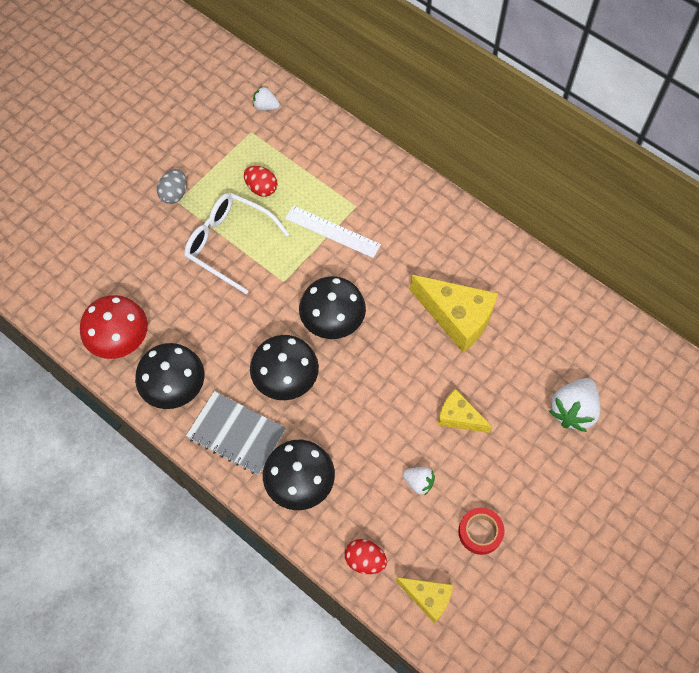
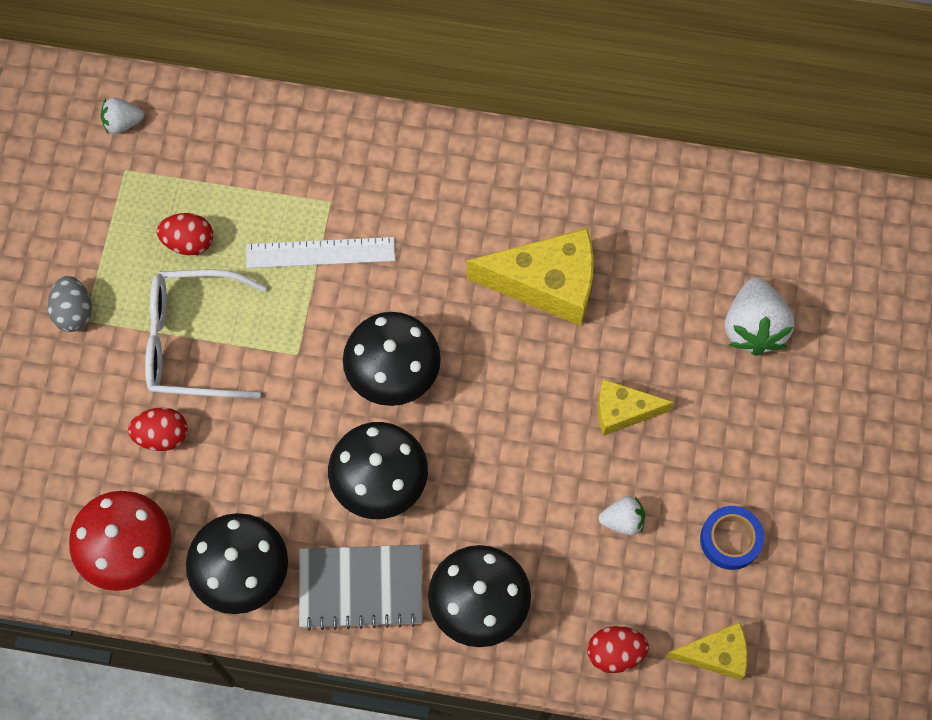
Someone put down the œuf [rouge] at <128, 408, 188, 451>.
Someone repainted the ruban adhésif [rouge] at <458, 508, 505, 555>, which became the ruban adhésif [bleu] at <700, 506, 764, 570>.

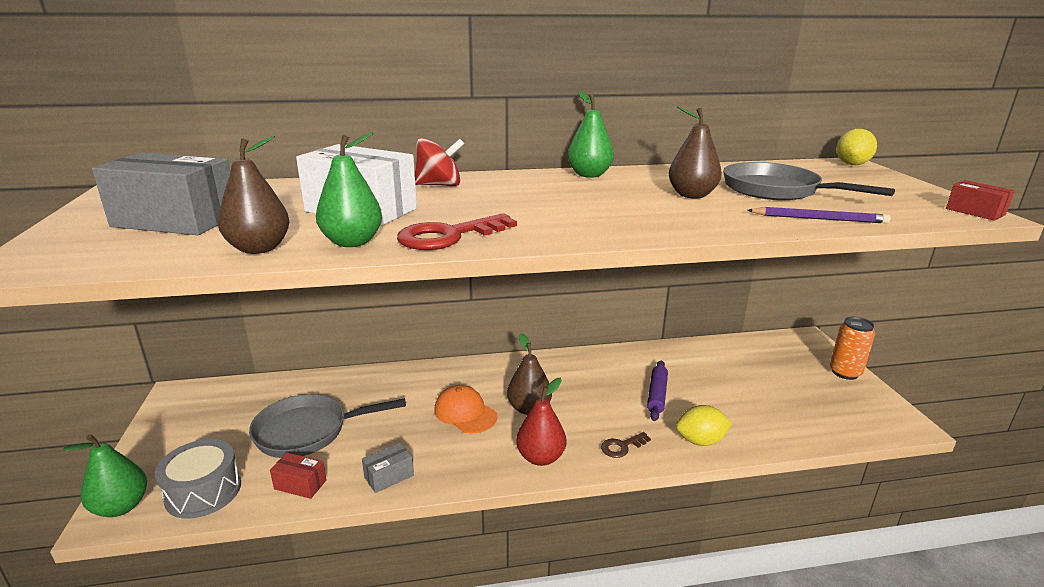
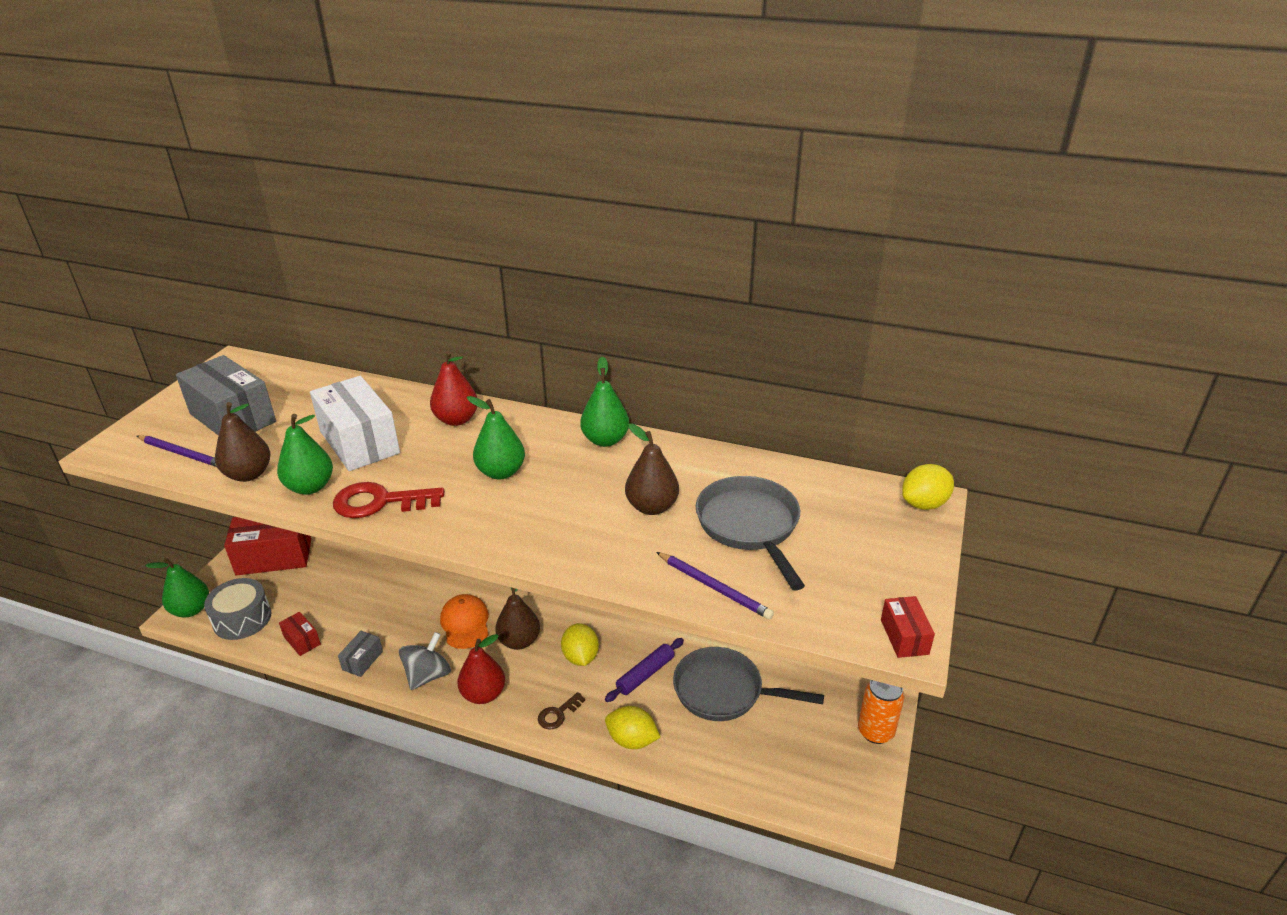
Someone put down the crayon [violet] at <137, 435, 217, 467>.
Someone put down the boîte [rouge] at <224, 517, 311, 576>.
Someone rotated the boîte [gris] at <362, 443, 414, 493> by 60 degrees counterclockwise.
Someone put down the toupie [gris] at <399, 632, 451, 690>.
Someone swapped the toupie [rouge] at <415, 138, 464, 186> for the poire [rouge] at <430, 351, 477, 426>.
Someone put down the poire [vert] at <467, 396, 525, 479>.
Someone rotated the clé [marron] at <601, 432, 651, 458> by 45 degrees counterclockwise.
Someone put down the citron [jaune] at <561, 623, 599, 666>.
Someone carried the poêle [gris] from <249, 394, 406, 458> to <673, 647, 824, 721>.

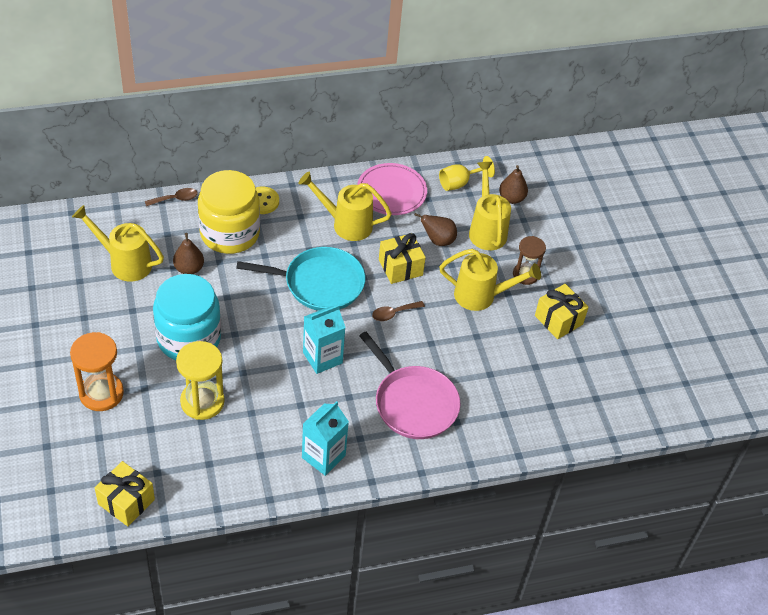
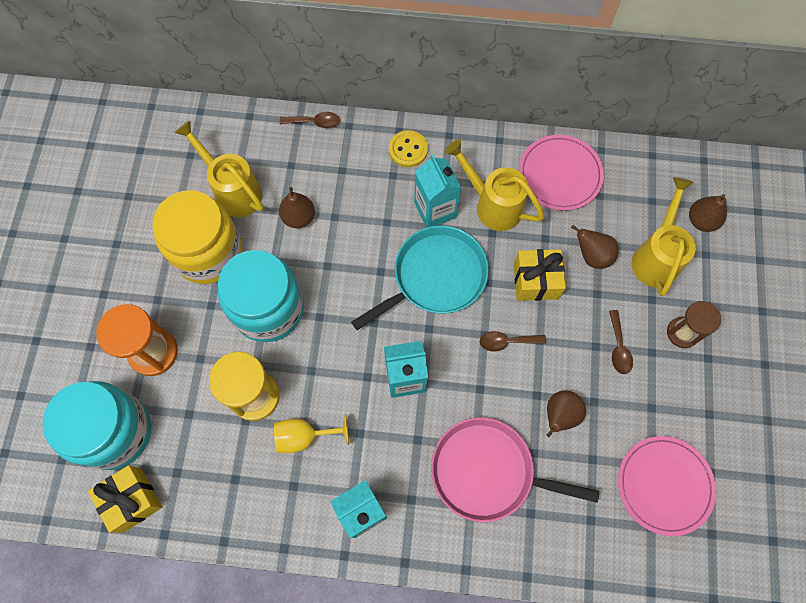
Someone put down the bocal [turquoise] at <42, 381, 152, 470>.
Someone carried the bocal [jaune] from <198, 170, 260, 254> to <152, 190, 243, 284>.
Someone carried the verre à pied [jaune] from <439, 156, 495, 191> to <274, 414, 349, 453>.
Someone rotated the poêle [turquoise] at <236, 247, 365, 311> by 60 degrees counterclockwise.
Someone put down the brique de lait [turquoise] at <414, 154, 461, 228>.
Someone rotated the poêle [rose] at <359, 332, 460, 439> by 120 degrees clockwise.
Someone put down the poire [marron] at <546, 391, 586, 437>.
Someone swapped the arrosoir [jaune] at <439, 249, 541, 311> for the cuillère [marron] at <609, 310, 633, 374>.
Someone put down the assiette [rose] at <618, 436, 716, 536>.
Someone took away the cadeau [jaune] at <535, 284, 589, 339>.

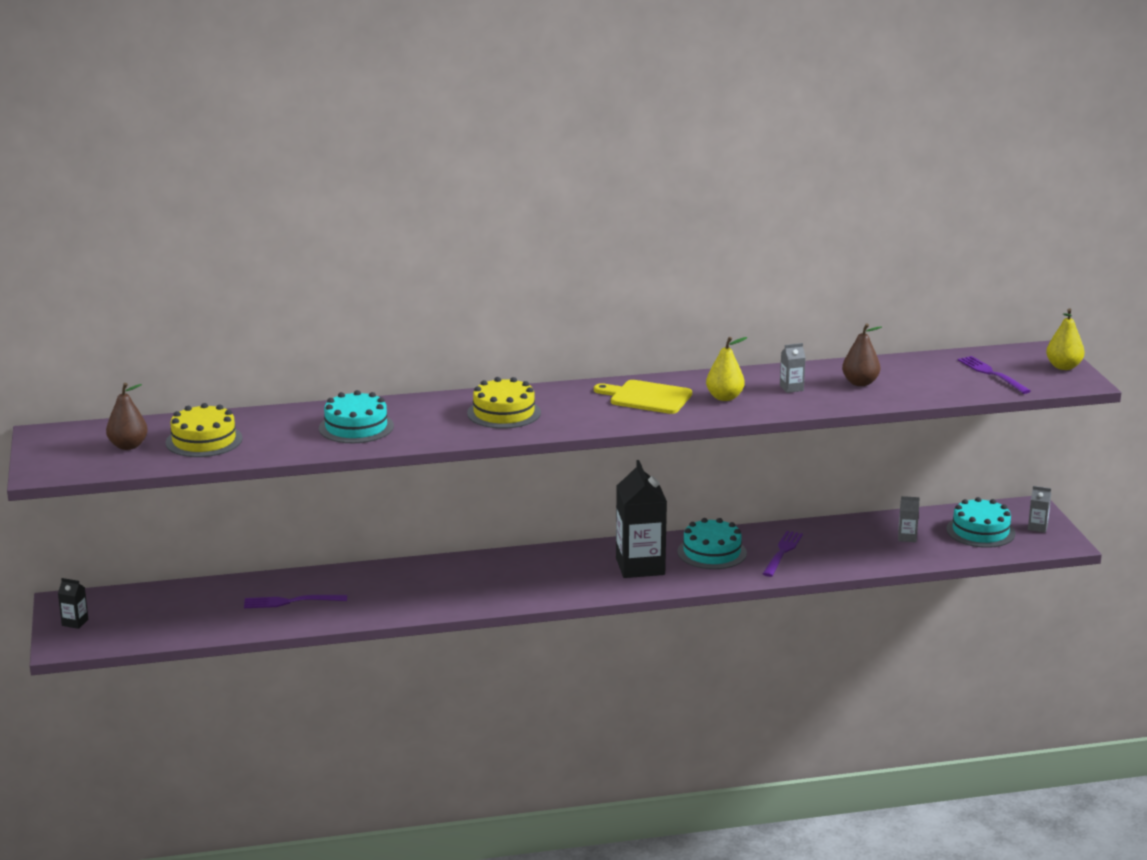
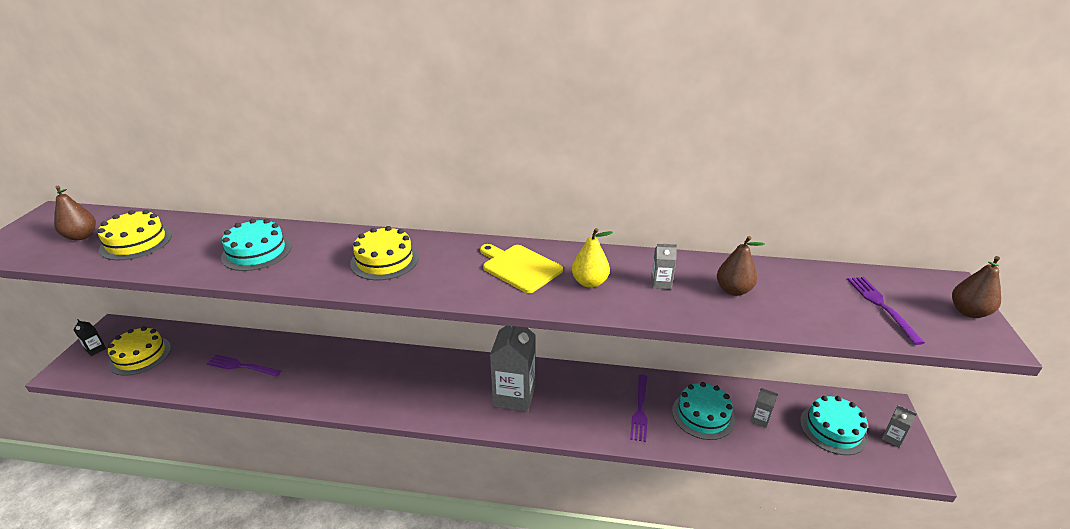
Someone put down the gâteau [jaune] at <108, 327, 171, 376>.
Someone repainted the brique de lait [noir] at <616, 460, 667, 578>, which became the brique de lait [gris] at <490, 326, 535, 412>.
Someone rotated the fourchette [violet] at <763, 531, 803, 577> by 150 degrees clockwise.
Someone carried the gâteau [turquoise] from <677, 518, 747, 569> to <672, 382, 735, 440>.
Someone repainted the poire [jaune] at <1046, 308, 1085, 370>, which became the poire [marron] at <952, 256, 1001, 318>.

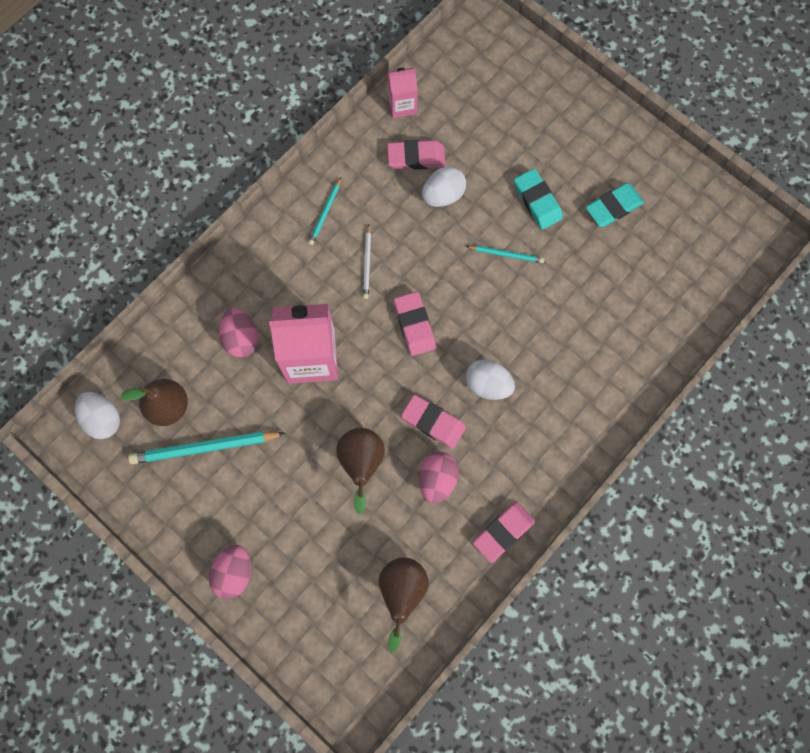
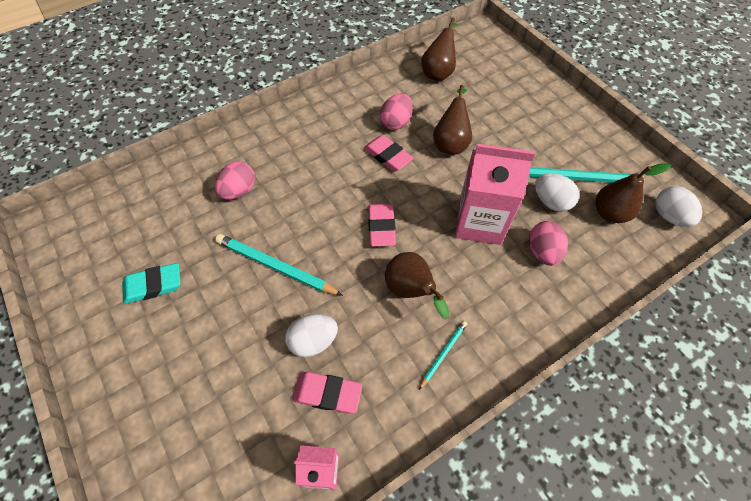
Someone carried the œuf [rose] from <209, 545, 251, 599> to <215, 161, 255, 200>.
Someone scaled the crayon [turquoise] at <466, 245, 544, 263> by 1.87.
Someone swapped the crayon [blanc] at <363, 224, 371, 299> for the poire [marron] at <385, 252, 449, 318>.
Someone carried the œuf [blanc] from <465, 359, 515, 400> to <535, 173, 579, 212>.
Someone took away the gomme [rose] at <473, 501, 535, 563>.
Someone took away the gomme [turquoise] at <514, 169, 563, 229>.

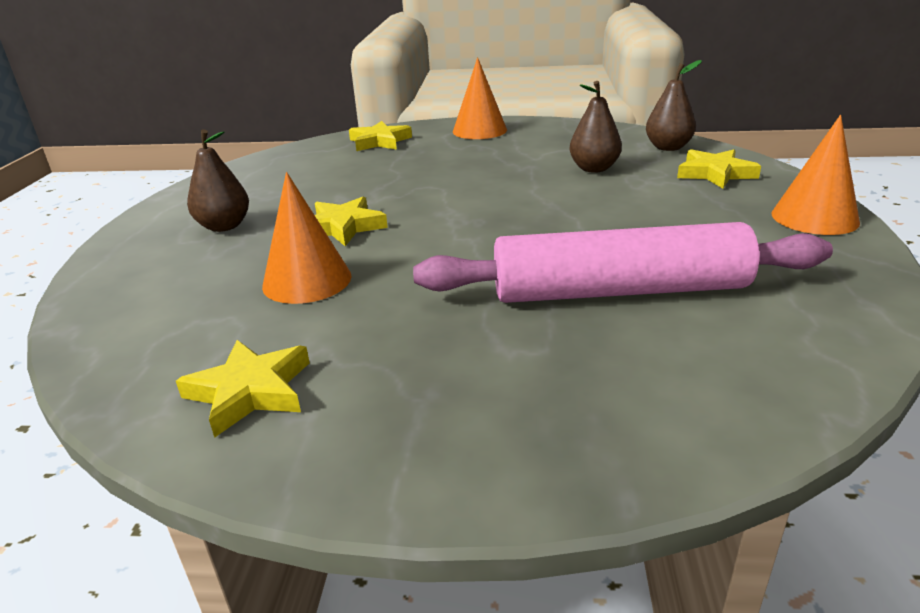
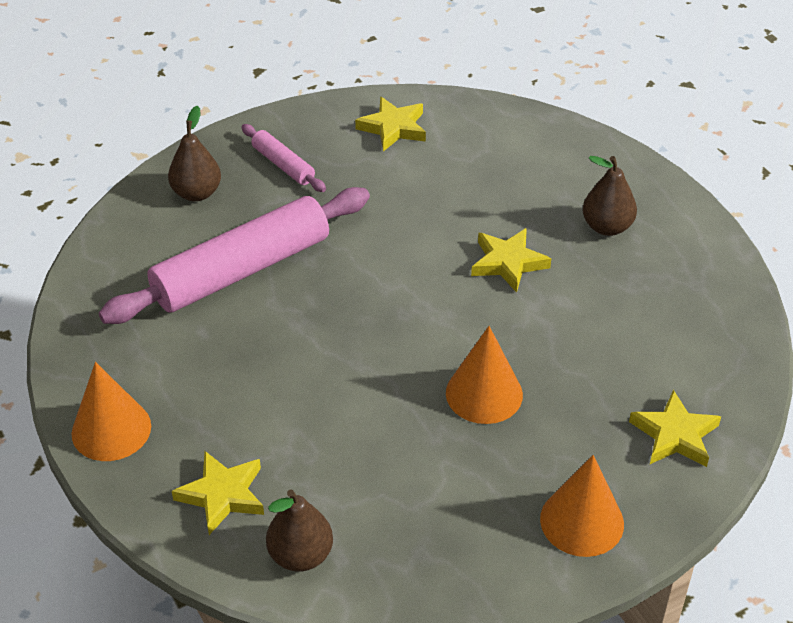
Someone carried the poire [marron] from <569, 81, 622, 173> to <168, 106, 221, 201>.
Someone put down the rouleau à pâtisserie [rose] at <241, 124, 326, 192>.
Someone carried the cône [orange] from <262, 172, 352, 304> to <446, 326, 523, 424>.

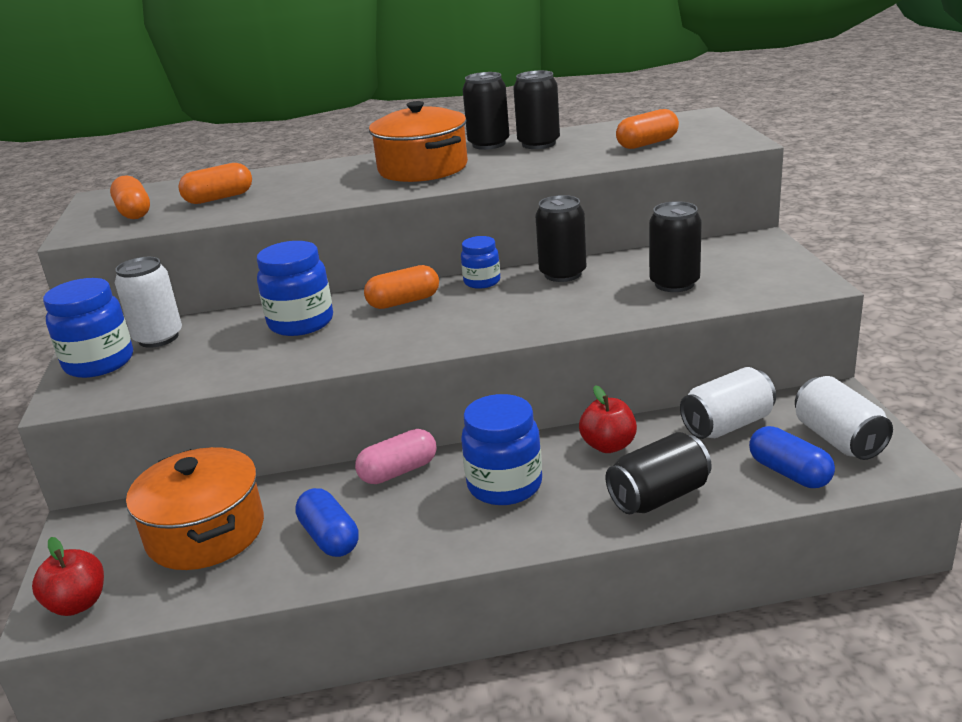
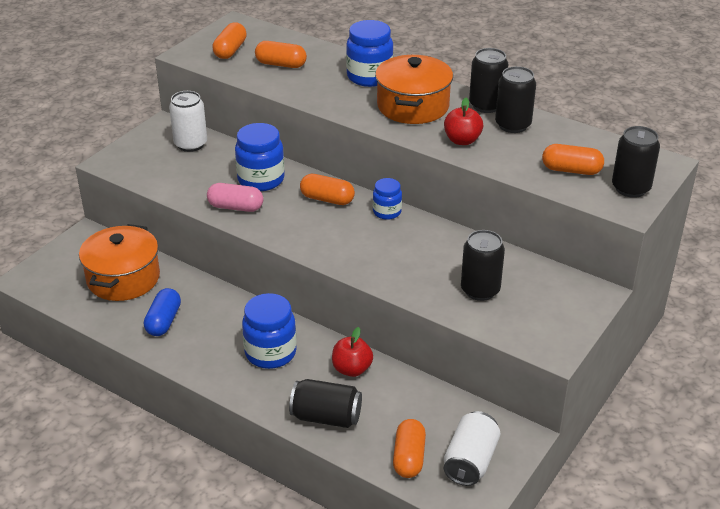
Someone carried the gélule [rose] from <355, 429, 437, 484> to <207, 183, 263, 212>.
Someone carried the bocal [bleu] from <43, 278, 133, 378> to <346, 20, 393, 87>.
Someone repainted the gélule [bleu] at <749, 426, 835, 488>, which became the gélule [orange] at <393, 419, 426, 478>.
Someone carried the pomme [rouge] from <32, 537, 104, 616> to <444, 98, 483, 145>.
Someone carried the canette [noir] from <535, 195, 586, 282> to <612, 126, 660, 198>.
Someone took away the canette [blanc] at <680, 367, 776, 439>.

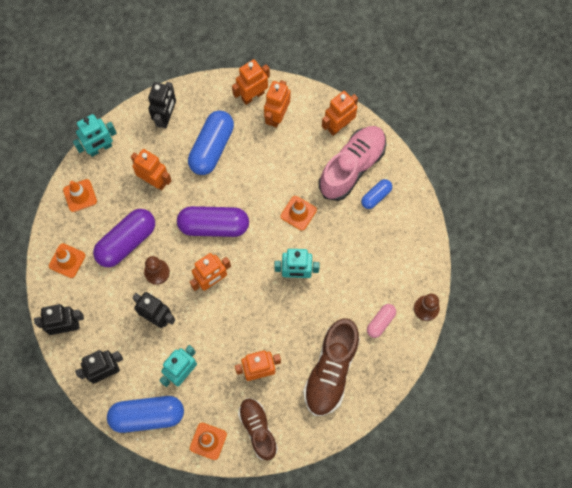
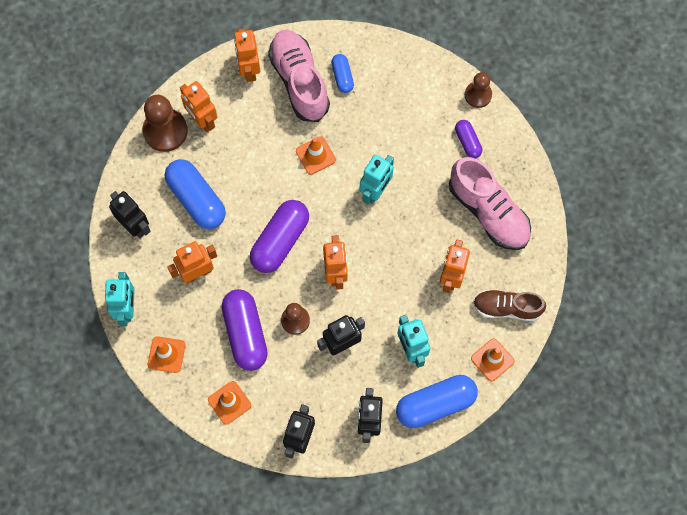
Someone swapped the robot [orange] at <232, 59, 270, 105> for the pion [marron] at <143, 95, 188, 152>.
Someone rotated the gélule [bleu] at <107, 396, 184, 433> by 45 degrees clockwise.
Someone repainted the chaussure [marron] at <303, 318, 360, 416>, which became the chaussure [rose] at <449, 157, 531, 250>.
Someone repainted the gélule [rose] at <367, 304, 396, 338>, which became the gélule [violet] at <455, 120, 482, 158>.

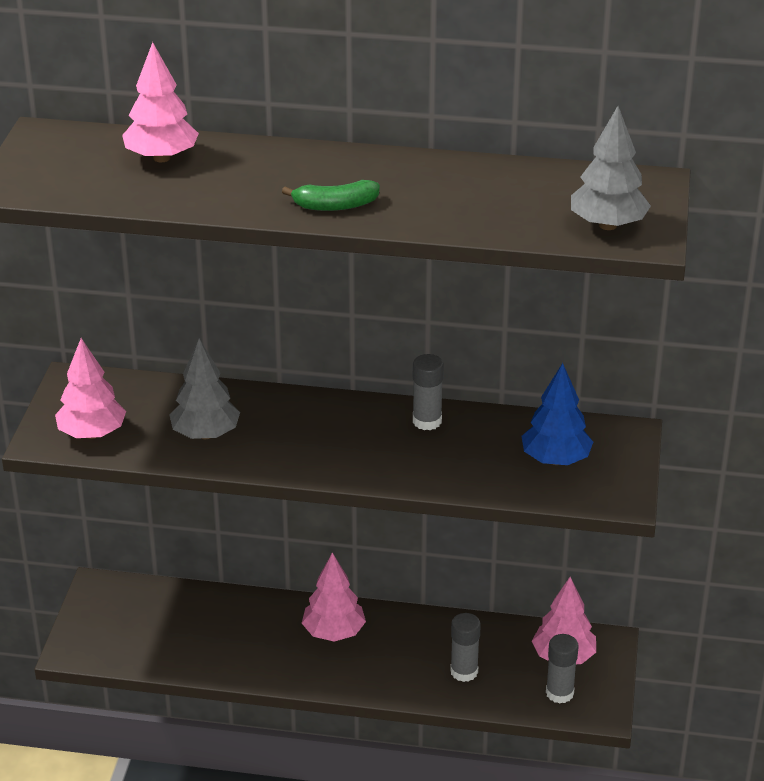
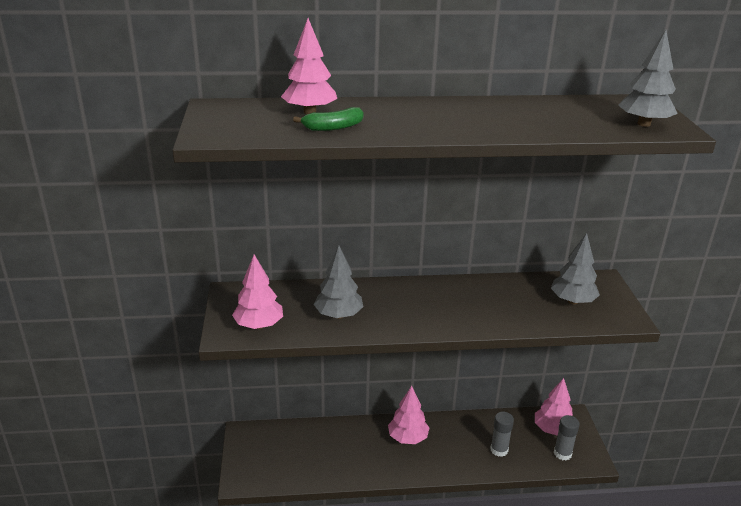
Someone carried the banane [vert] from <282, 180, 380, 211> to <293, 107, 363, 131>.
Someone repainted the arbre [bleu] at <521, 363, 593, 465>, which became the arbre [gris] at <551, 233, 600, 304>.
Someone took away the bâton de colle [gris] at <413, 354, 444, 430>.

